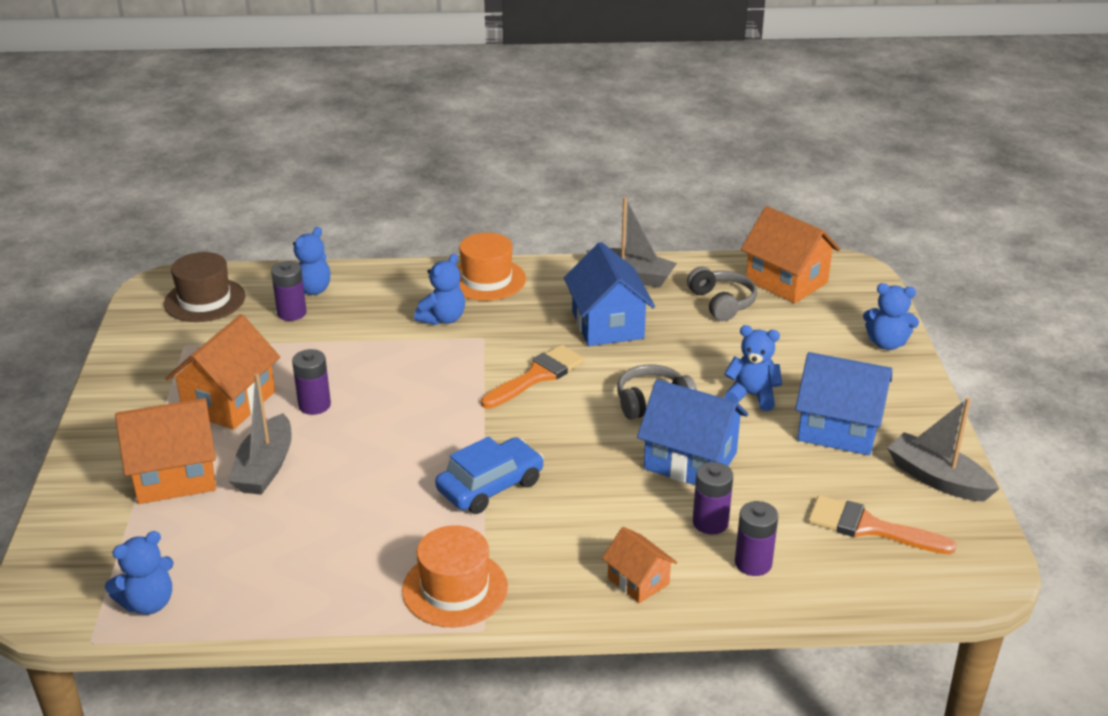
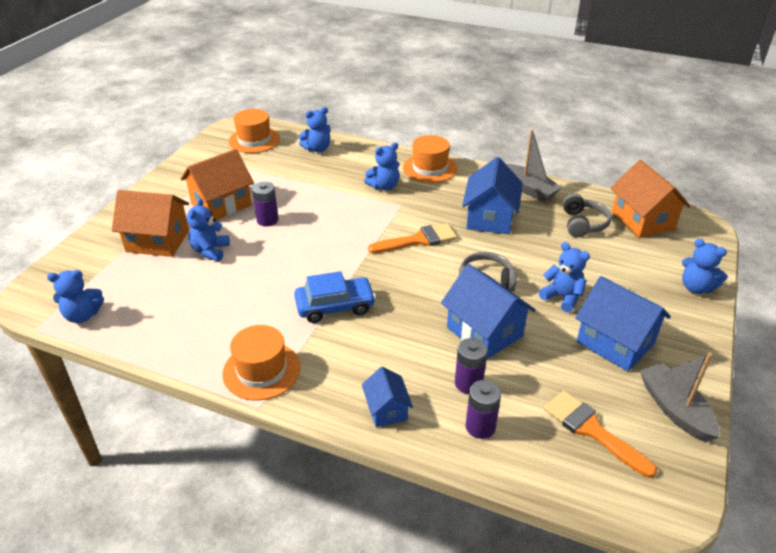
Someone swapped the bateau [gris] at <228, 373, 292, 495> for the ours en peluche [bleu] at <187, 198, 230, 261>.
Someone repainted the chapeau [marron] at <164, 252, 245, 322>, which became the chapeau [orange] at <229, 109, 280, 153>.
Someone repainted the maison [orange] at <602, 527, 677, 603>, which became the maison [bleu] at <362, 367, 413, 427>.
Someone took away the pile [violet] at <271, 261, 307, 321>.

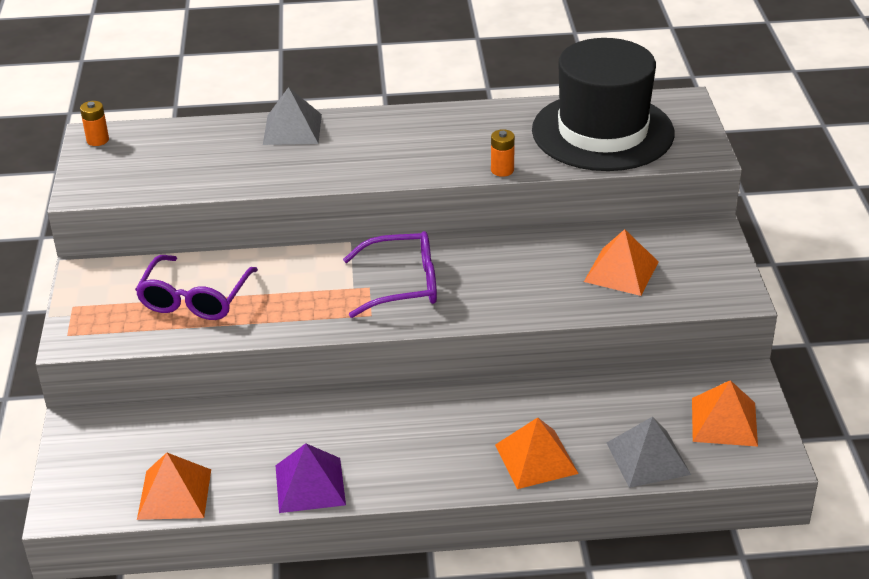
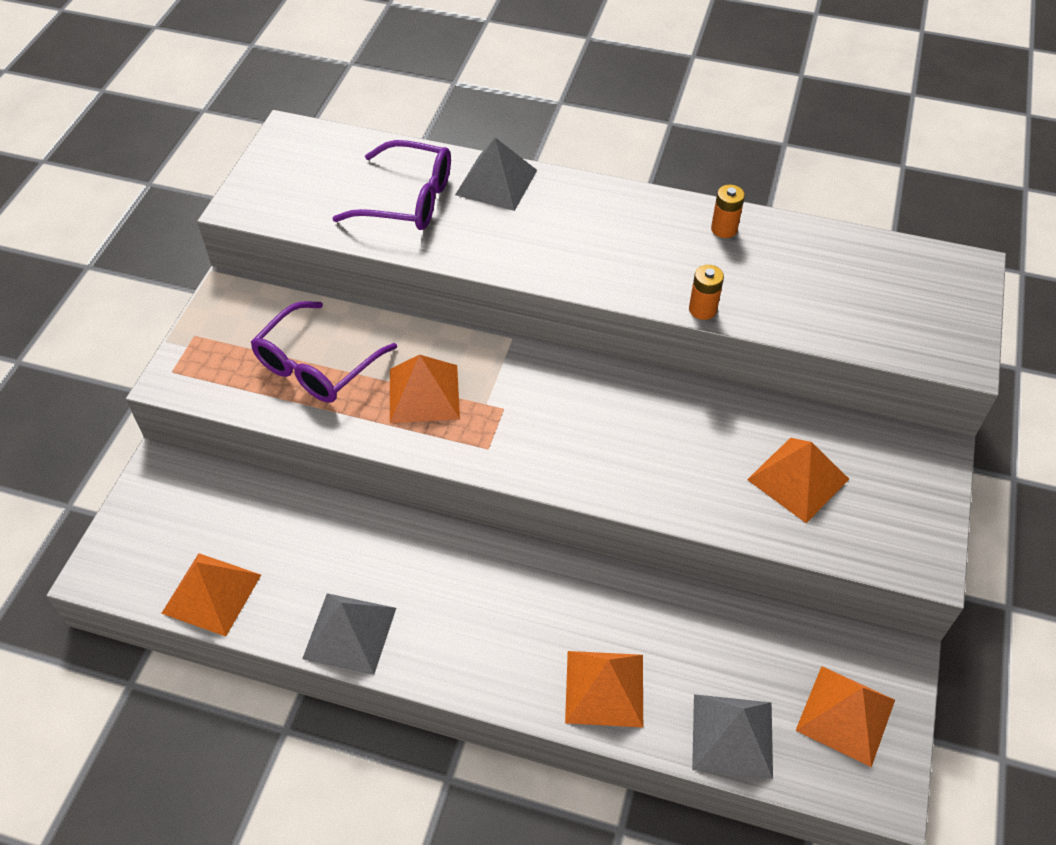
Someone repainted the pyramide [violet] at <275, 443, 346, 513>, which became the pyramide [gris] at <302, 593, 396, 675>.
Someone carried the lunettes [violet] from <343, 231, 437, 318> to <332, 140, 451, 230>.
Someone put down the pyramide [orange] at <390, 355, 460, 423>.
Someone carried the pile [orange] from <80, 101, 109, 146> to <711, 185, 745, 238>.
Someone took away the chapeau [noir] at <532, 38, 675, 171>.

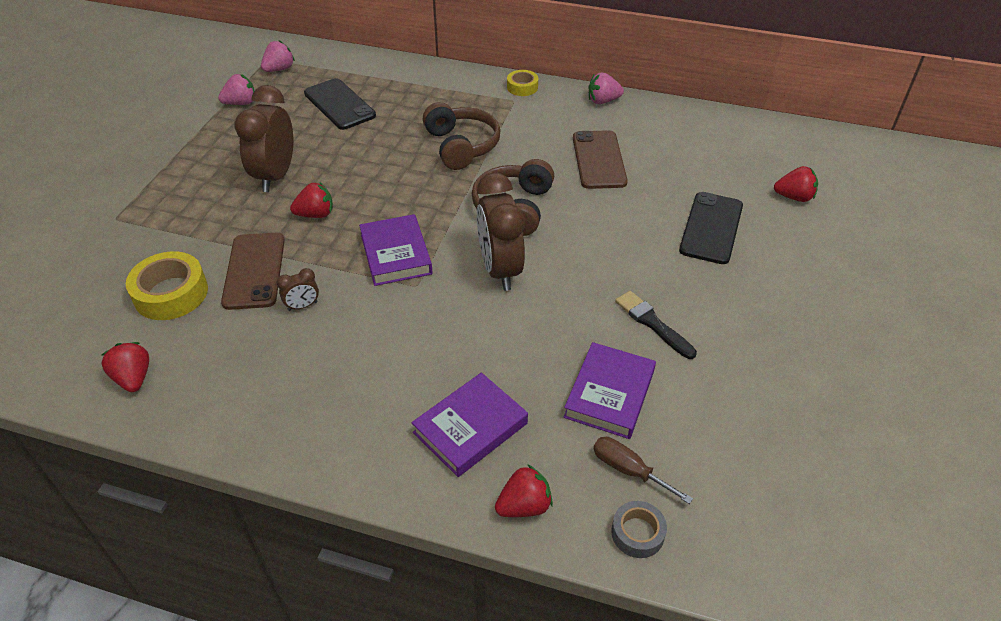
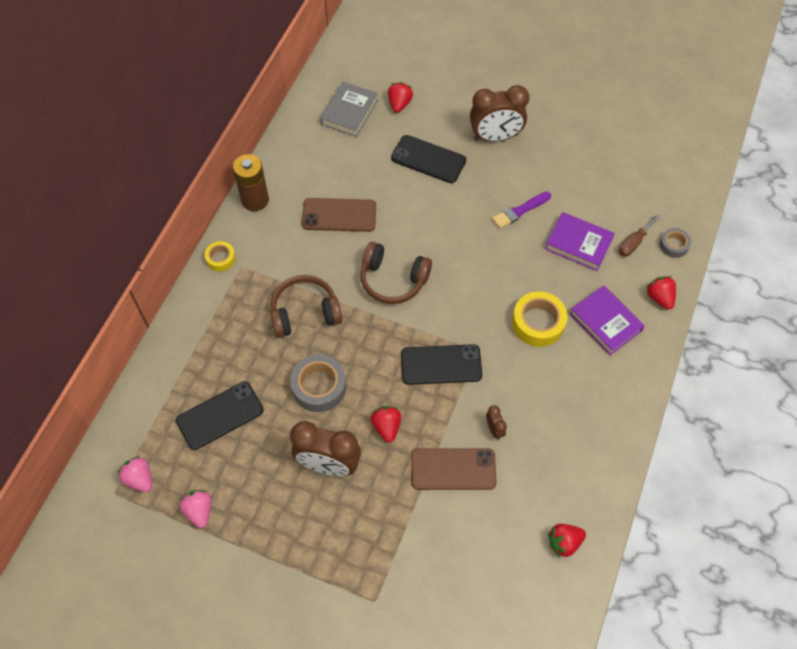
Someone swapped the fraise [rose] at <588, 72, 624, 104> for the pile [marron] at <233, 154, 269, 211>.
Someone put down the ruban adhésif [gris] at <290, 354, 346, 412>.
Someone put down the livre [gris] at <320, 82, 378, 137>.
Someone swapped the livre [violet] at <359, 214, 433, 286> for the téléphone [noir] at <401, 344, 482, 385>.
Someone carried the réveil [marron] from <477, 173, 525, 291> to <470, 85, 529, 142>.
Someone repainted the pinceau [noir] at <615, 291, 697, 359>, which became the pinceau [violet] at <492, 192, 551, 229>.
Someone carried the ruban adhésif [jaune] from <126, 251, 208, 320> to <512, 291, 567, 347>.

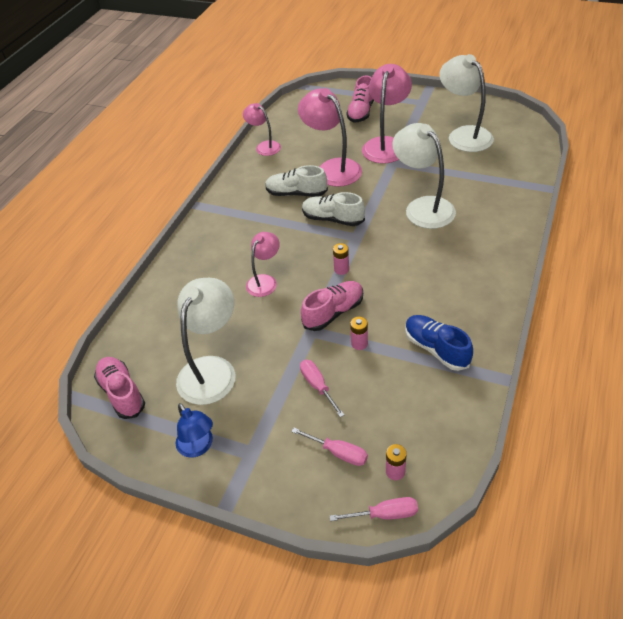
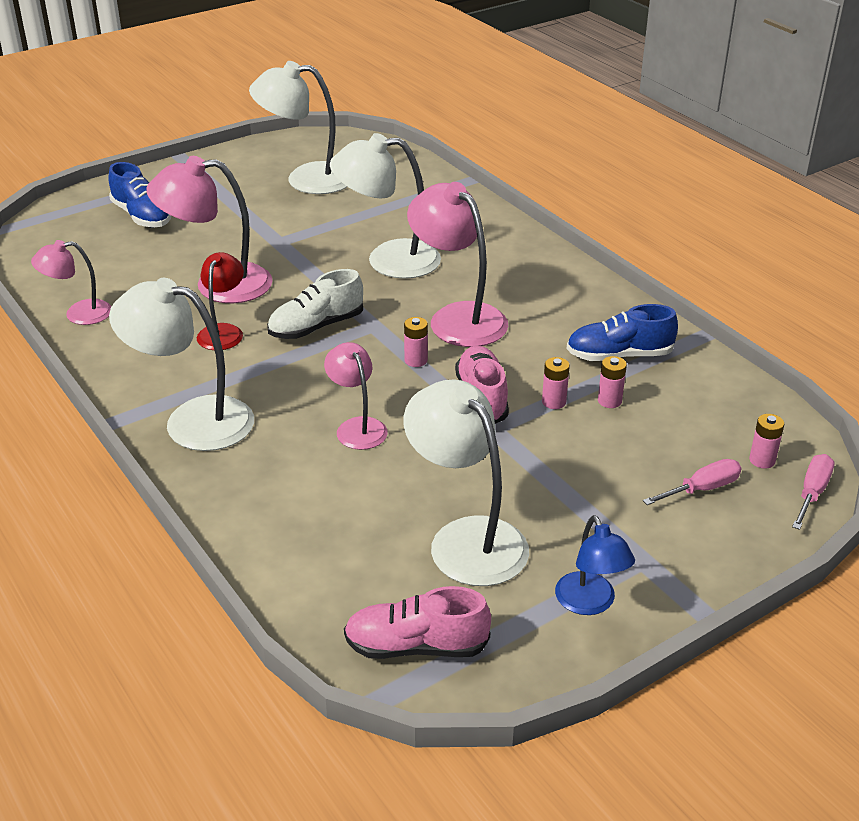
Someone repainted the chaussure [rose] at <346, 75, 374, 123>, which became the chaussure [bleu] at <108, 162, 171, 227>.
Someone put down the lampe [blanc] at <109, 278, 254, 451>.
Someone swapped the chaussure [blanc] at <265, 165, 328, 197> for the lampe [rouge] at <197, 252, 244, 350>.
Someone carried the lampe [rose] from <362, 64, 412, 164> to <407, 182, 508, 347>.
Someone rotated the lampe [bleu] at <175, 403, 213, 458> by 75 degrees clockwise.
Someone put down the pile [rose] at <598, 356, 627, 408>.
Someone took away the tournevis [rose] at <300, 360, 344, 417>.

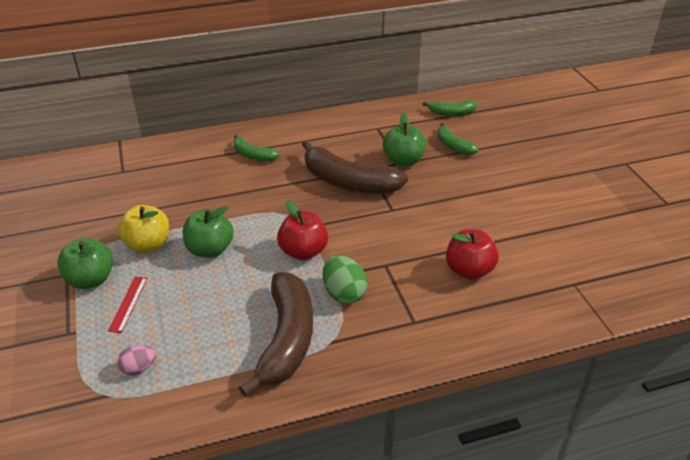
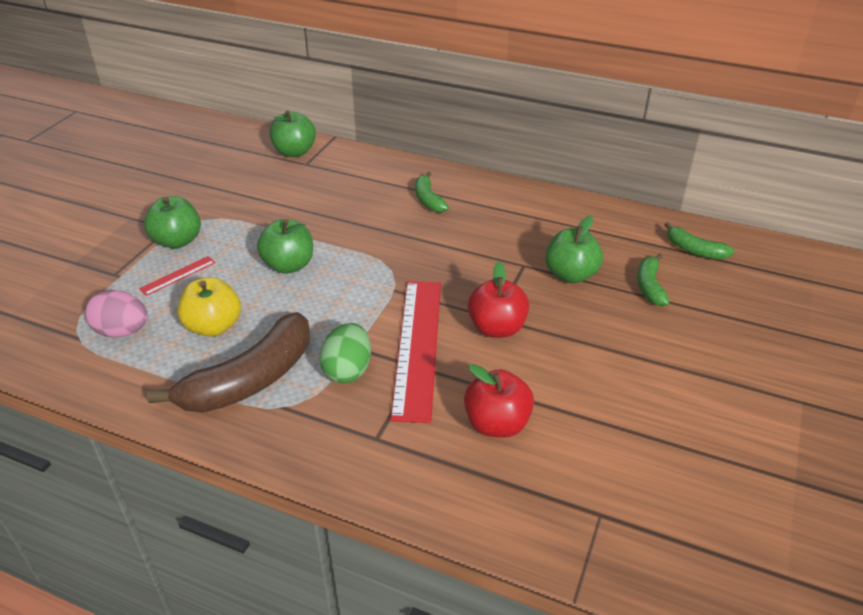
Someone scaled the œuf [rose] at <117, 345, 156, 375> by 1.63.
Someone carried the pomme [jaune] from <118, 205, 169, 254> to <177, 277, 241, 337>.
Someone put down the pomme [vert] at <270, 110, 316, 157>.
Someone put down the règle [rouge] at <390, 281, 441, 423>.
Someone carried the pomme [rouge] from <277, 200, 328, 260> to <468, 262, 529, 338>.
Someone took away the banane [marron] at <302, 140, 408, 194>.

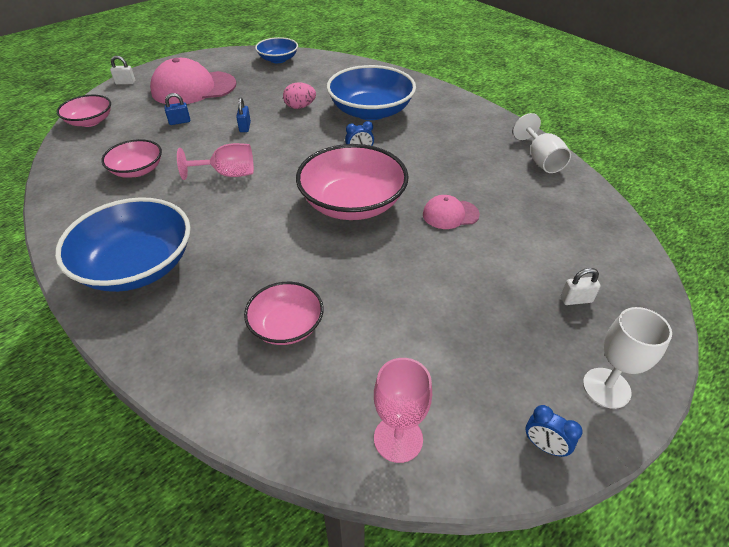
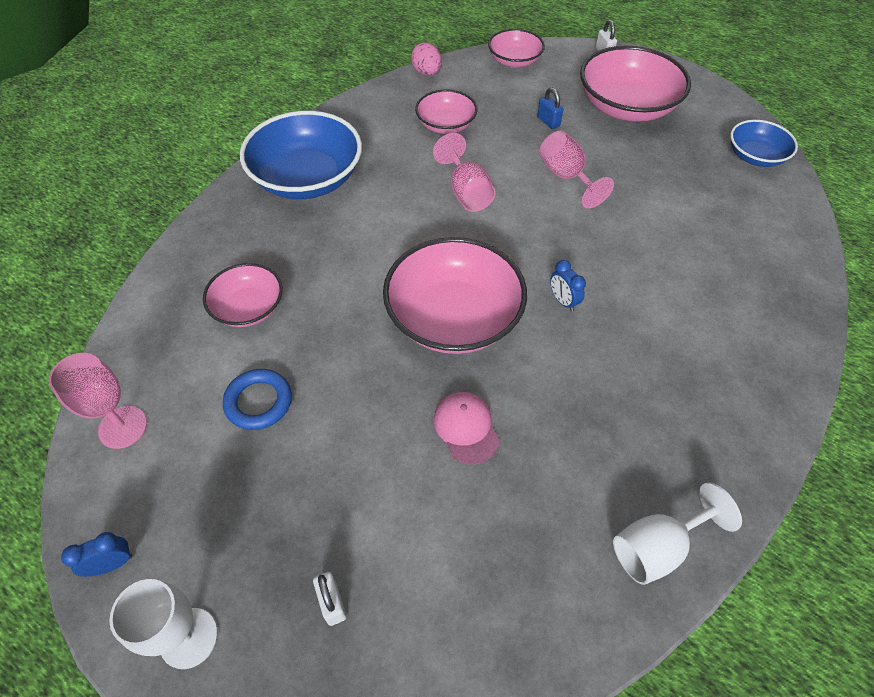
Someone rotated the réveil [bleu] at <526, 405, 583, 457> by 45 degrees clockwise.
Someone put down the anneau [bleu] at <223, 369, 292, 430>.
Someone carried the œuf [rose] from <283, 82, 316, 109> to <411, 42, 442, 76>.
Someone swapped the cadenas [bleu] at <236, 97, 251, 132> for the verre à pied [rose] at <539, 131, 614, 208>.
Someone swapped the casquette [rose] at <150, 58, 236, 104> for the bol [rose] at <580, 46, 691, 122>.
Someone took away the bol [bleu] at <327, 65, 416, 120>.

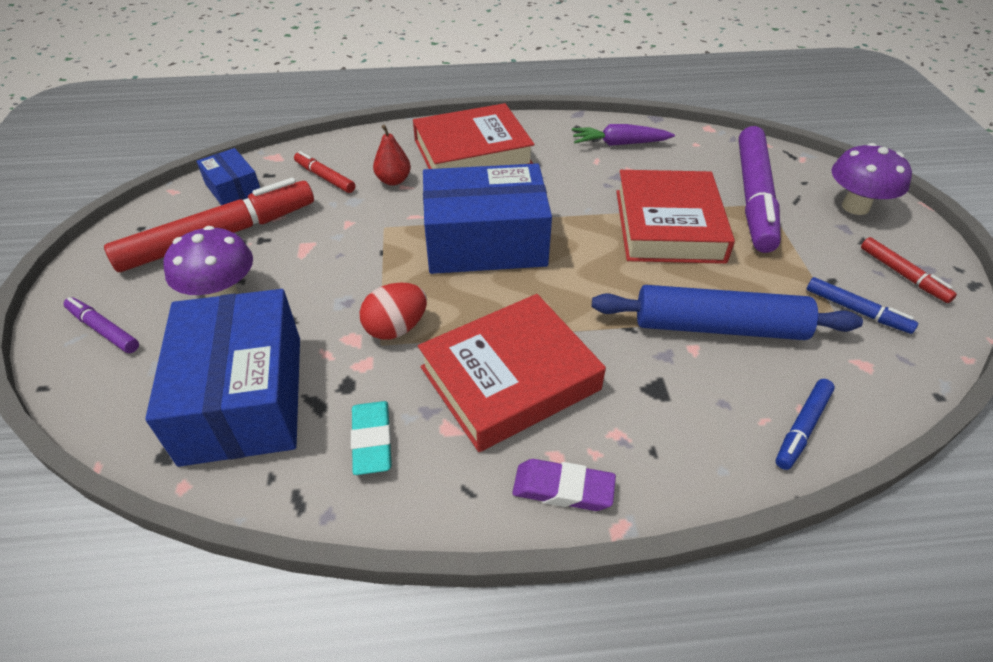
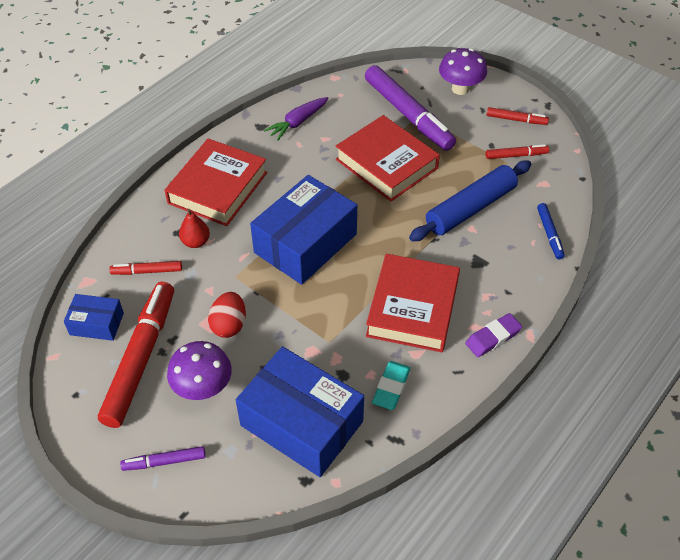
Someone carried the œuf [rouge] from <360, 282, 427, 340> to <208, 292, 246, 338>.
Someone rotated the gomme [turquoise] at <351, 401, 392, 475> by 75 degrees clockwise.
Someone repainted the feutre [bleu] at <806, 277, 918, 334>, which became the feutre [rouge] at <486, 144, 549, 159>.

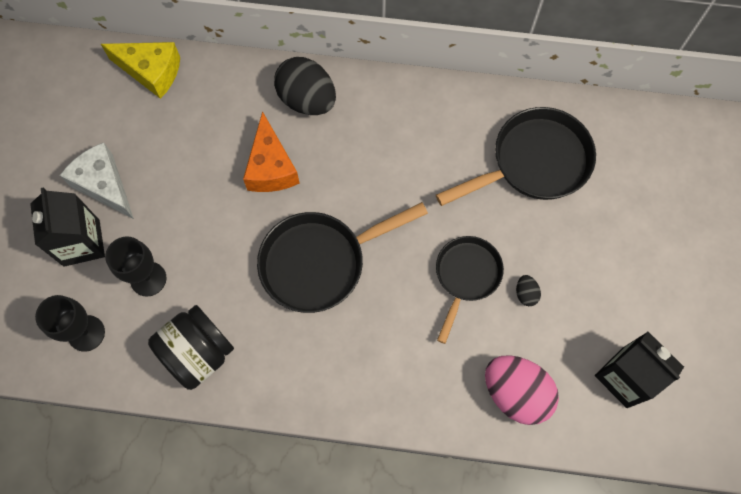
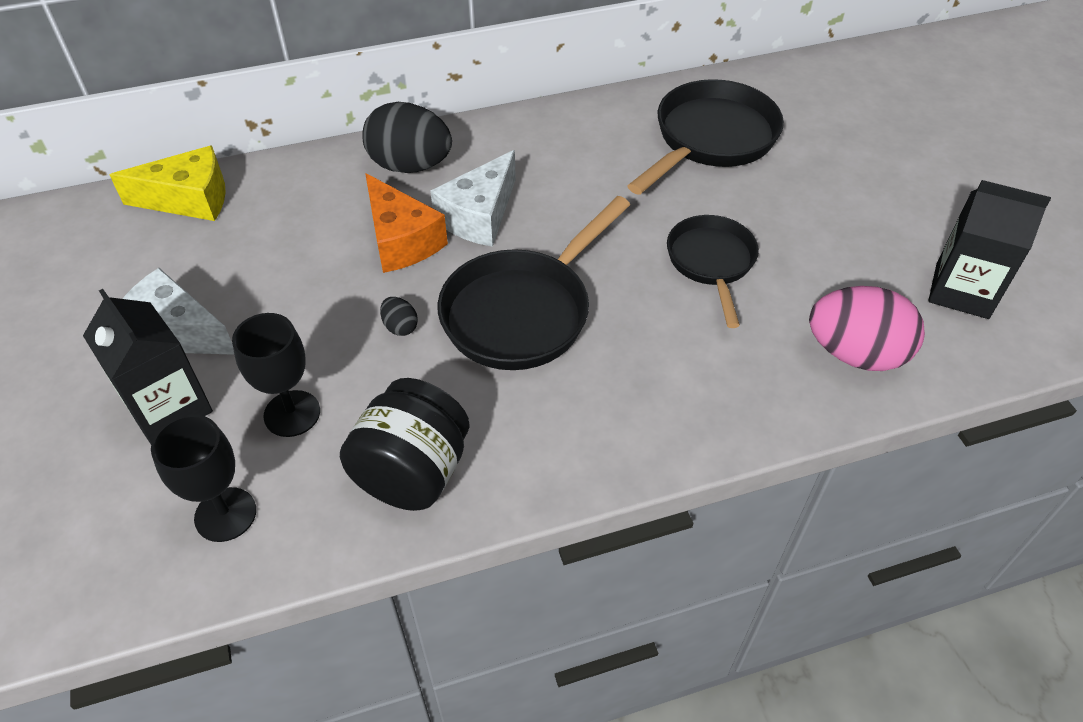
Someone carried the œuf [noir] from <516, 275, 541, 306> to <380, 297, 418, 336>.
Someone put down the fromage [blanc] at <430, 150, 516, 247>.

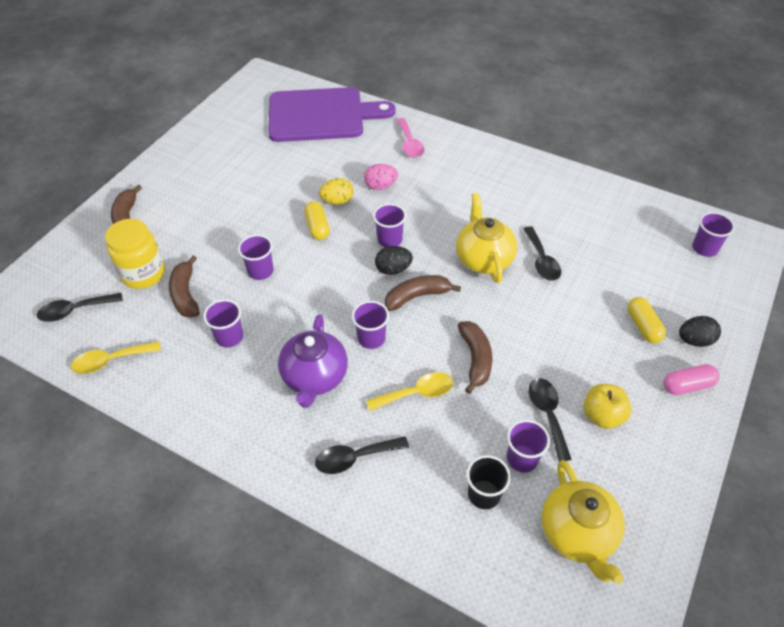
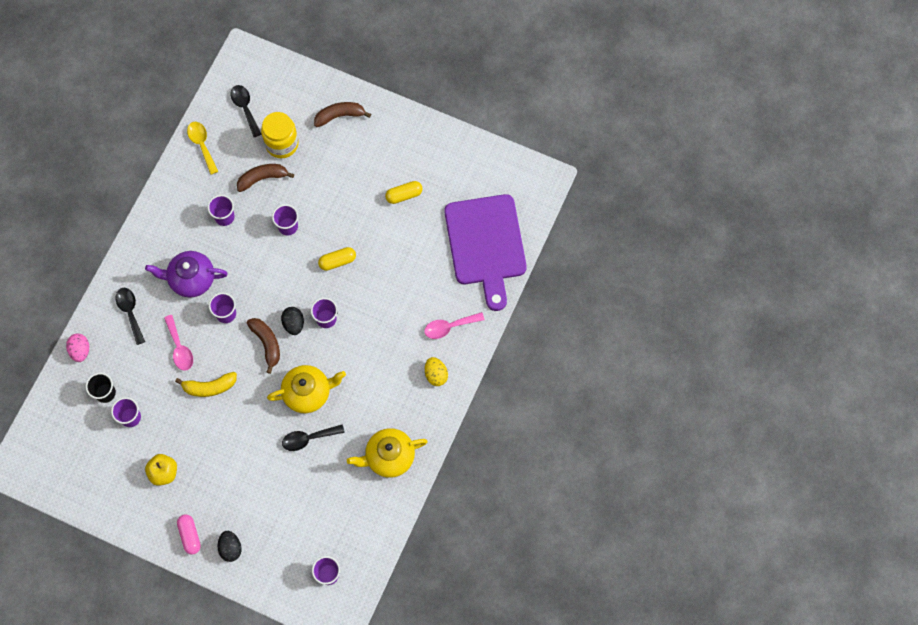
Someone carried the œuf [rose] from <364, 164, 398, 190> to <66, 334, 89, 362>.
Someone repainted the cuillère [jaune] at <366, 372, 453, 411>, which became the cuillère [rose] at <164, 315, 193, 371>.
Someone repainted the banane [marron] at <458, 321, 492, 394>, which became the banane [jaune] at <175, 372, 237, 397>.
Someone carried the théière [jaune] from <541, 460, 625, 584> to <347, 428, 428, 478>.
Someone carried the gélule [jaune] from <627, 297, 666, 343> to <385, 181, 423, 204>.
Someone carried the œuf [jaune] from <319, 178, 354, 205> to <425, 357, 448, 386>.
Someone took away the cuillère [noir] at <529, 378, 572, 462>.

